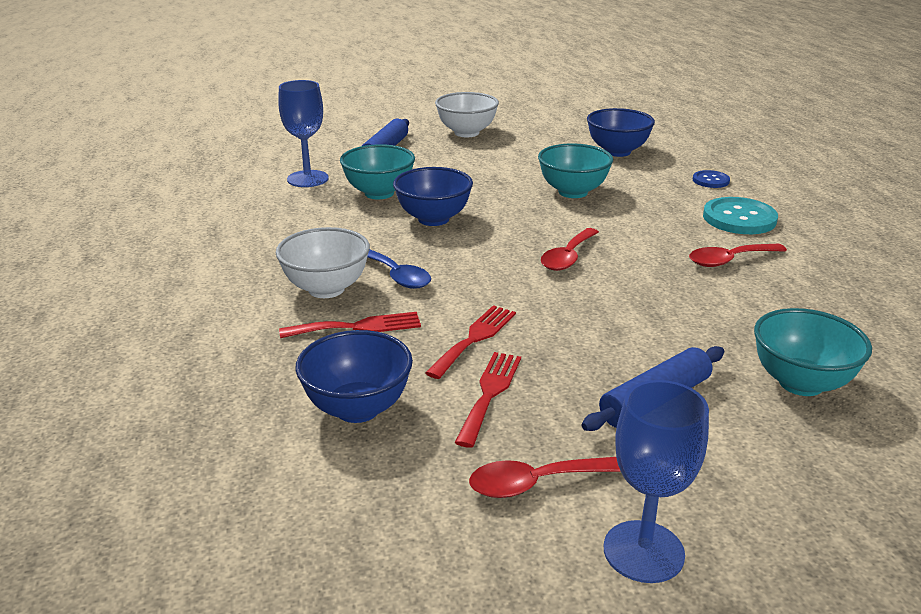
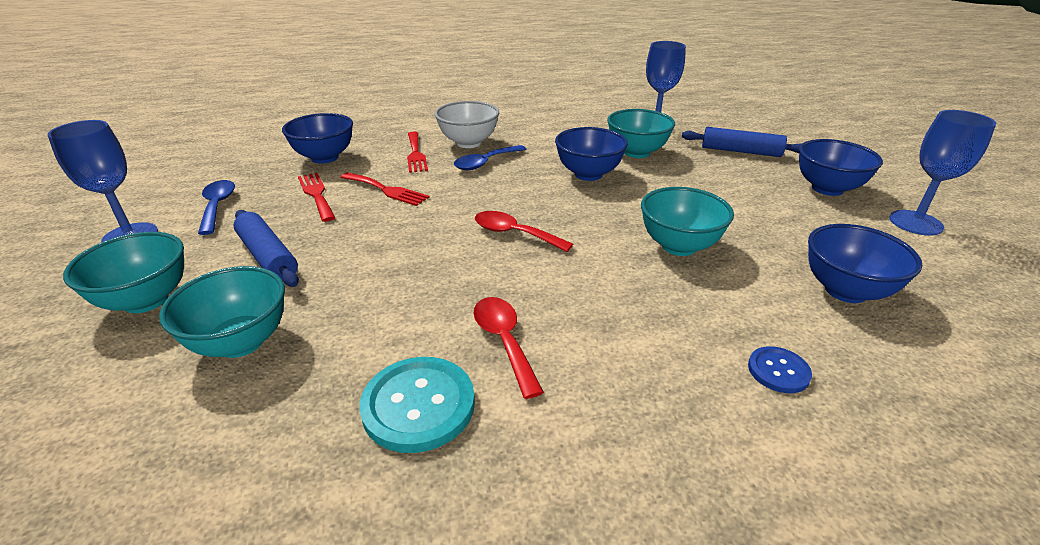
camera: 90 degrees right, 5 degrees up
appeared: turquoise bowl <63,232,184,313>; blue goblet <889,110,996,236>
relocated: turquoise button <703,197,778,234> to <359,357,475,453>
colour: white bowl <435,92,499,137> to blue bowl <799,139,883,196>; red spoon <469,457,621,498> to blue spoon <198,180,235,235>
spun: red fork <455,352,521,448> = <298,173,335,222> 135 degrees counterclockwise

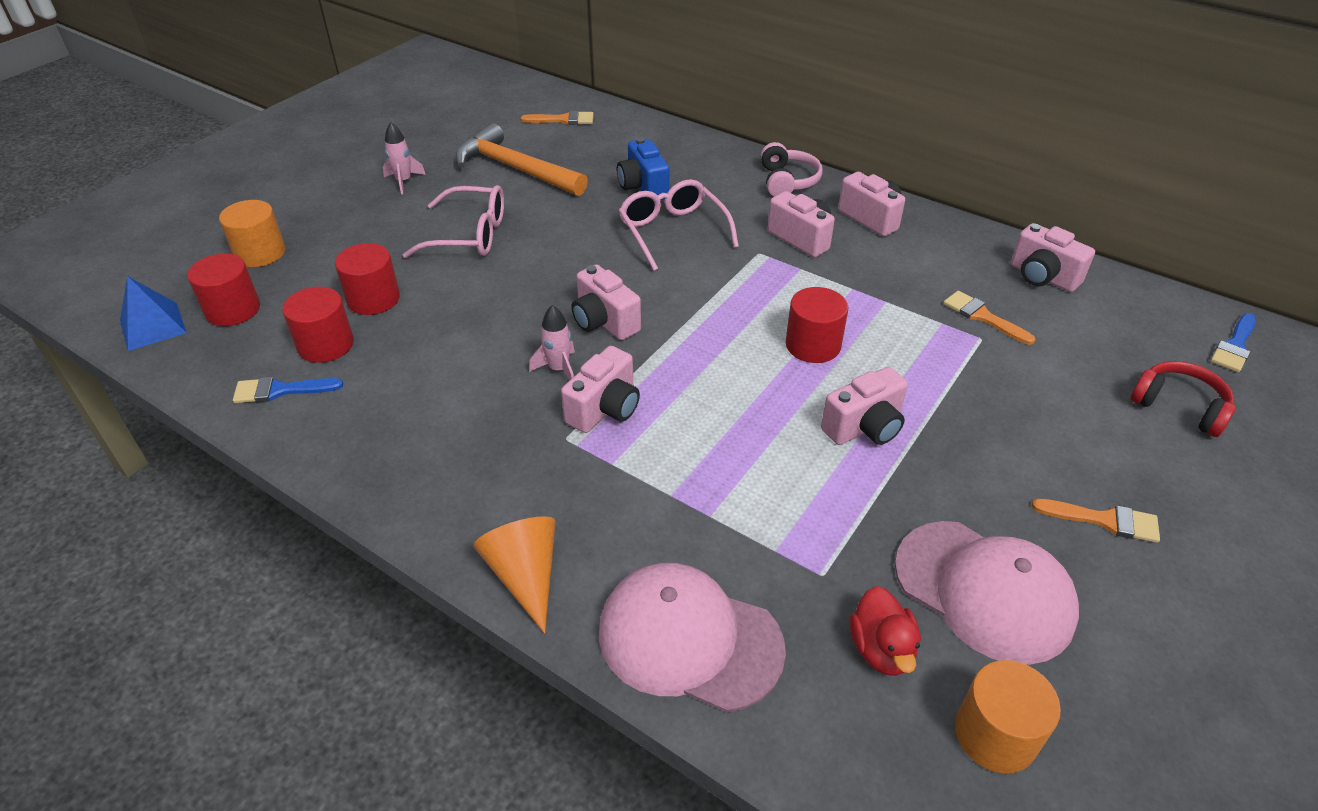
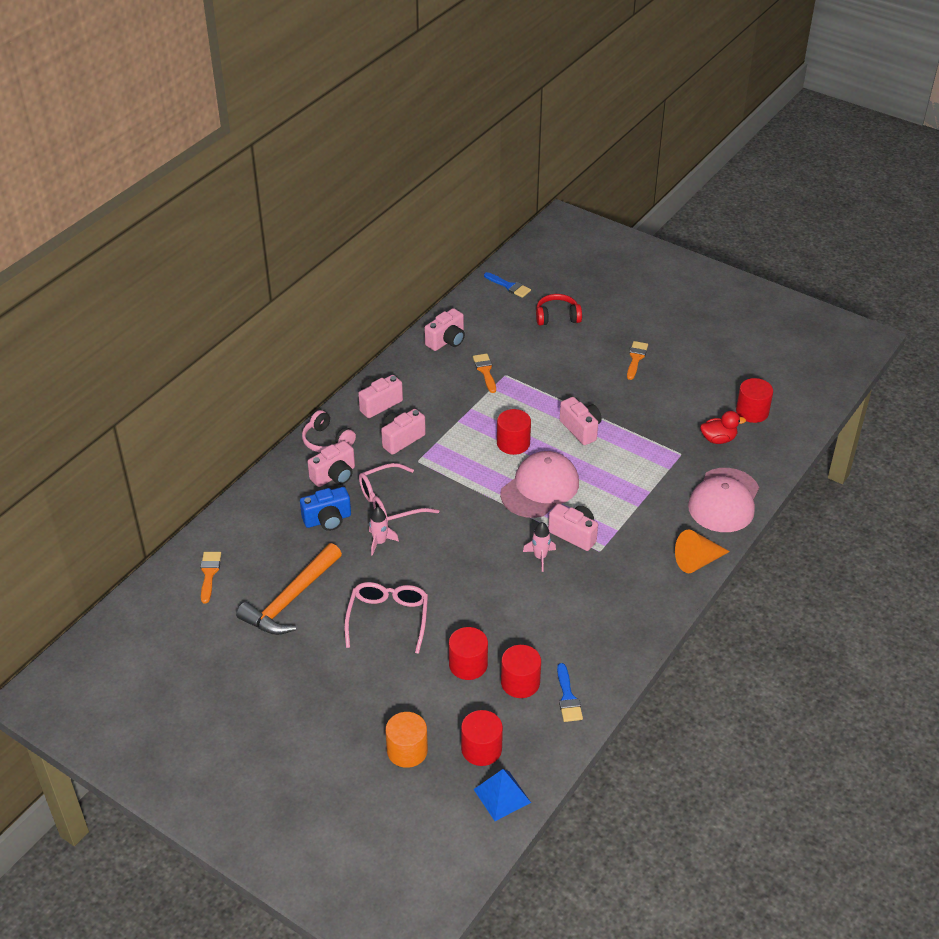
camera: 90 degrees left, 0 degrees up
relocated: pink rocket <383,122,426,194> to <369,507,399,556>; pink camera <571,264,641,340> to <308,441,355,487>; pink cap <895,521,1079,665> to <500,451,579,518>
colour: orange cylinder <955,660,1061,773> to red cylinder <736,378,773,423>
spun: pink headphones <761,142,823,197> = <302,410,356,453> 135 degrees counterclockwise; orange brush <943,291,1035,345> = <473,354,496,393> 120 degrees clockwise; red headphones <1130,361,1236,437> = <536,294,582,325> 45 degrees clockwise

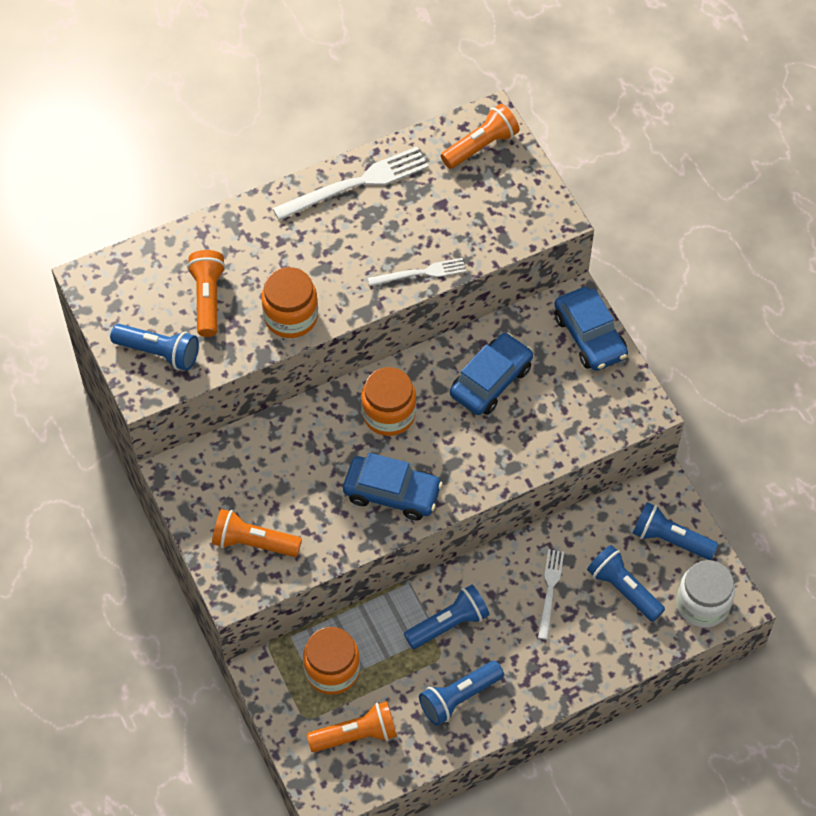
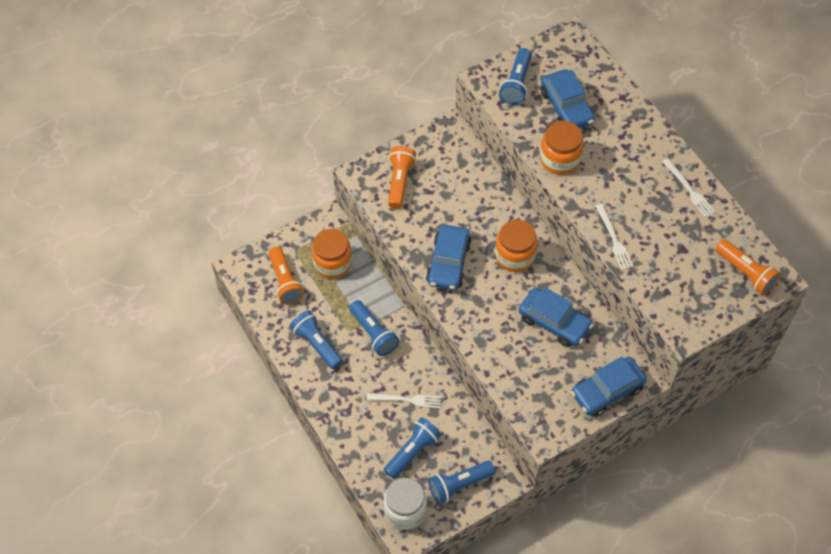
camera: 85 degrees right, 0 degrees up
exchanged: orange flashlight <187,250,226,337> to blue car <541,69,595,128>
spun: blue flashlight <632,502,718,560> = <428,461,495,504> 135 degrees counterclockwise
size: white fork <273,147,429,221> = <662,158,715,218> x0.59

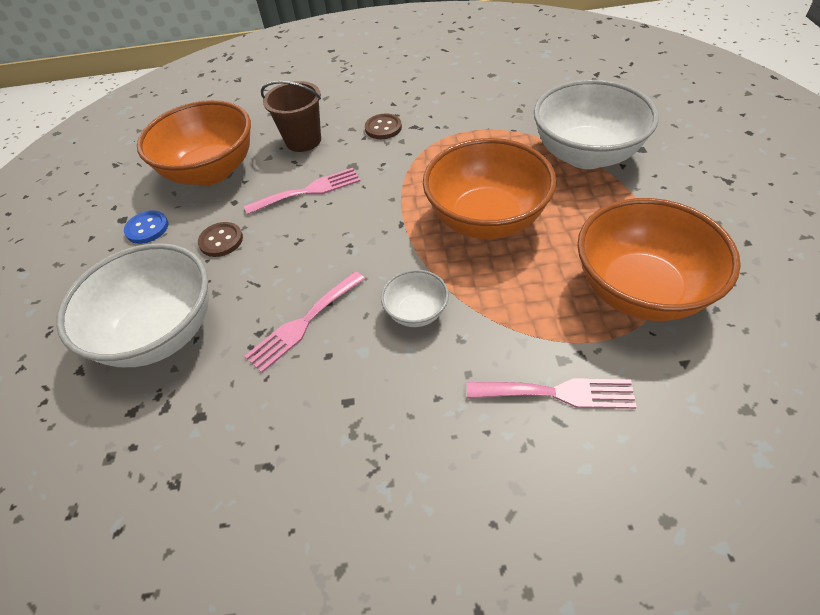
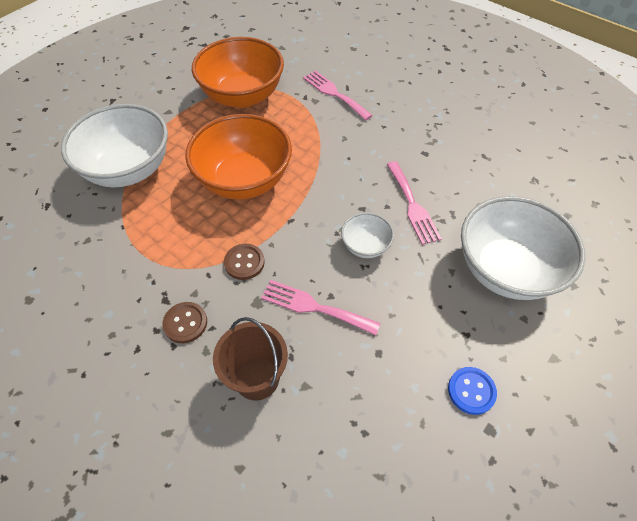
camera: 140 degrees left, 5 degrees up
missing: orange bowl <137,100,251,185>
relocated: brown button <198,222,243,257> to <224,244,265,280>; white bowl <381,270,449,327> to <341,213,394,258>
spun: pink fork <244,271,365,373> = <386,161,442,245> 75 degrees clockwise

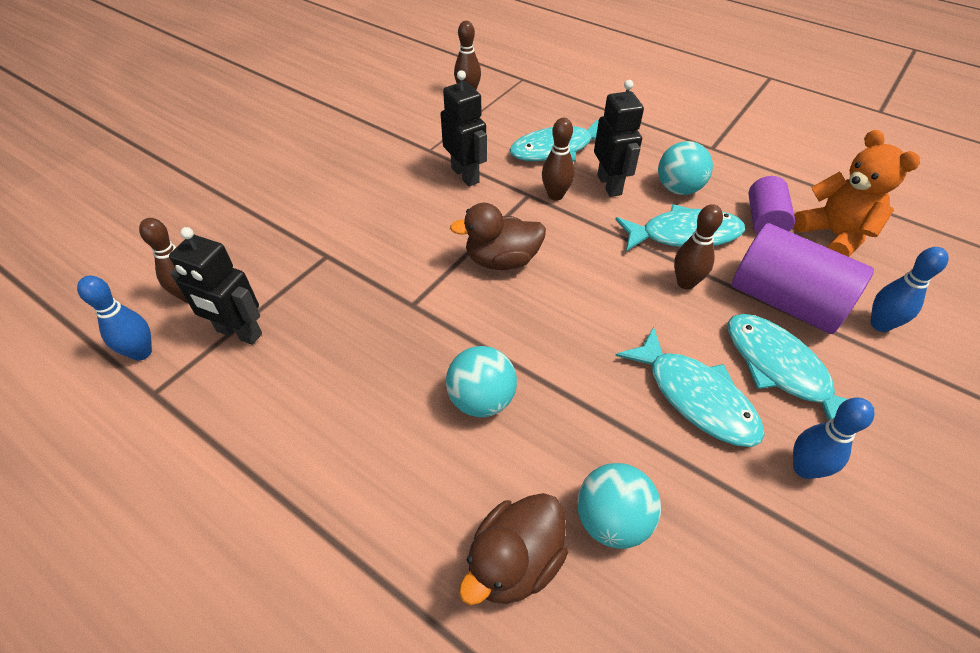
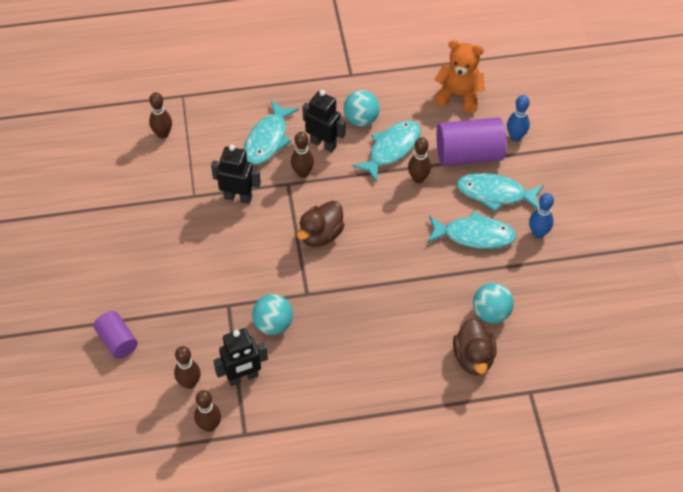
camera: 45 degrees left, 5 degrees up
relocated: turquoise ball <446,346,517,417> to <252,294,293,335>; purple cylinder <748,176,795,234> to <94,311,138,359>
colour: blue bowling pin <77,276,152,361> to brown bowling pin <194,390,221,432>

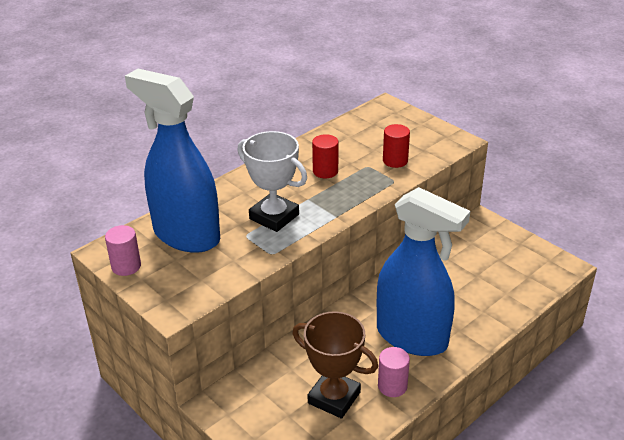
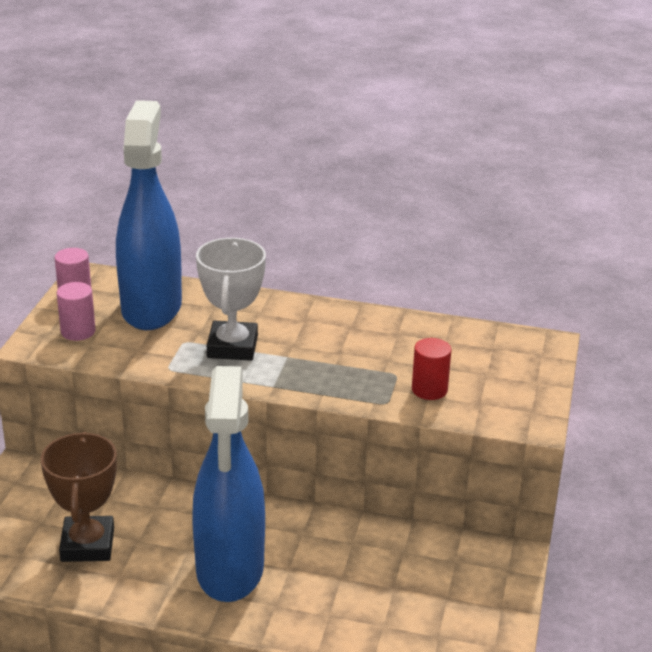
camera: 55 degrees right, 5 degrees down
missing: red cylinder <312,134,338,178>
relocated: pink cylinder <378,347,410,397> to <57,282,96,341>

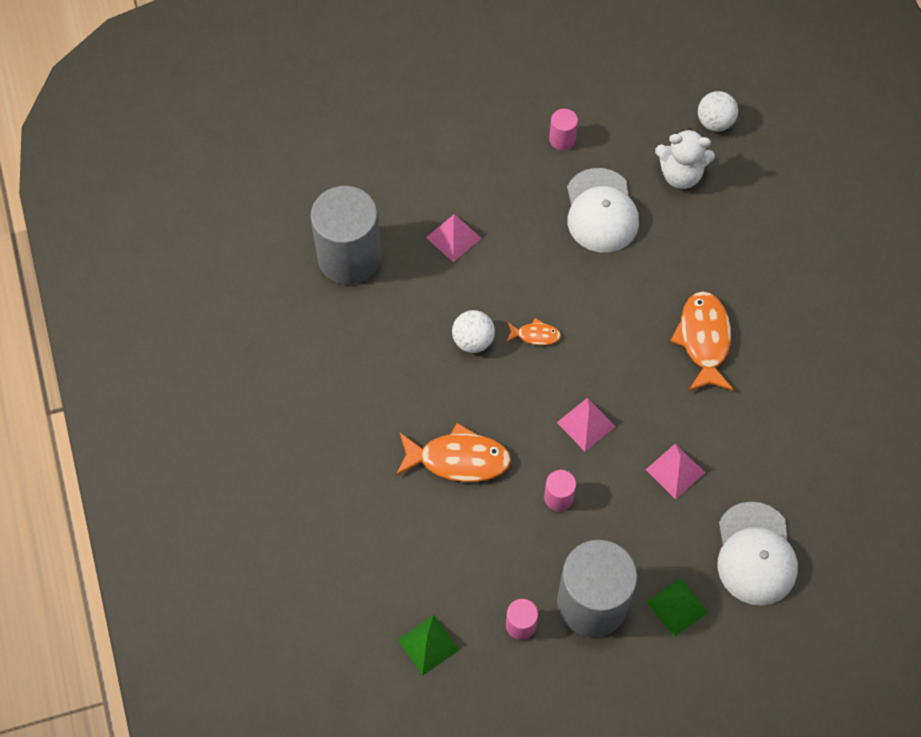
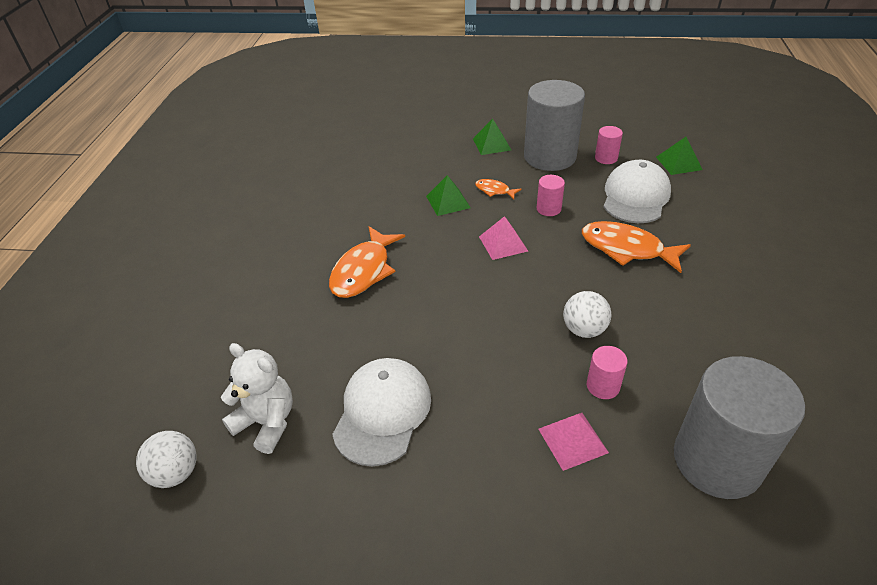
camera: 155 degrees left, 20 degrees down
relocated: orange fish <506,318,561,345> to <475,179,521,199>; pink cylinder <549,109,578,150> to <587,346,628,399>; white cap <718,502,798,606> to <604,160,671,223>
colour: pink pyramid <646,444,705,499> to green pyramid <426,175,471,216>

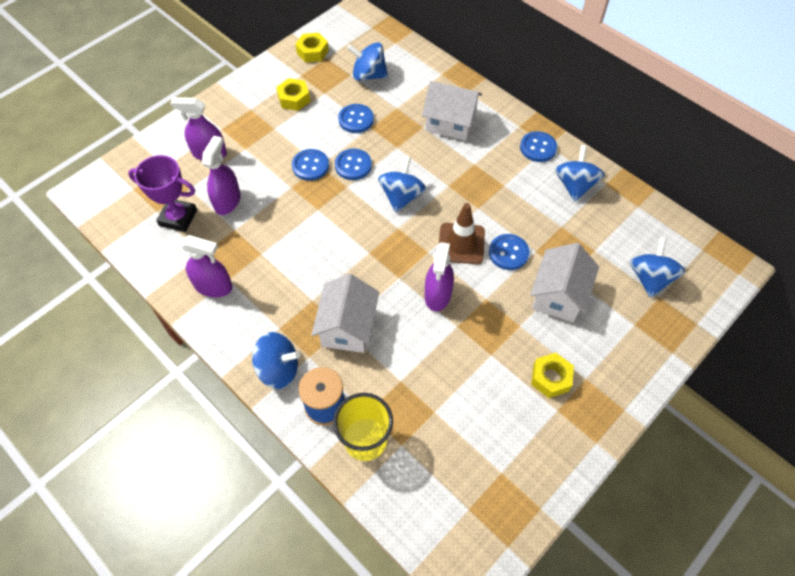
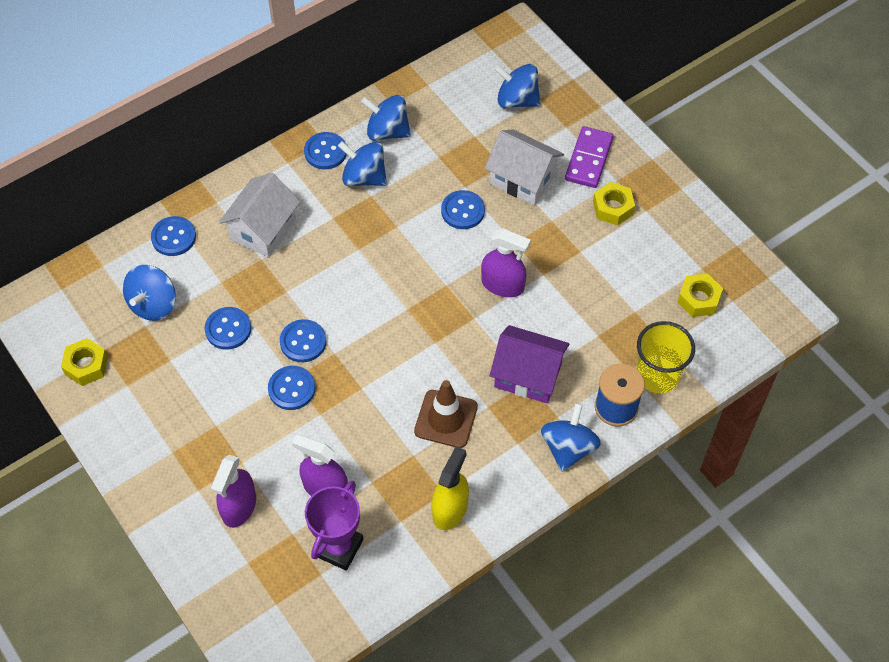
camera: 80 degrees left, 0 degrees up
appeared: blue button <151,216,196,256>; purple domino <565,126,614,188>
relocated: yellow nut <276,78,310,111> to <677,273,723,317>; blue spinning top <378,156,426,213> to <338,141,387,186>; brown traffic cone <439,203,485,264> to <414,380,478,448>
colour: purple spray bottle <180,235,233,297> to yellow spray bottle <432,446,469,530>; white house <311,273,379,353> to purple house <490,325,569,403>

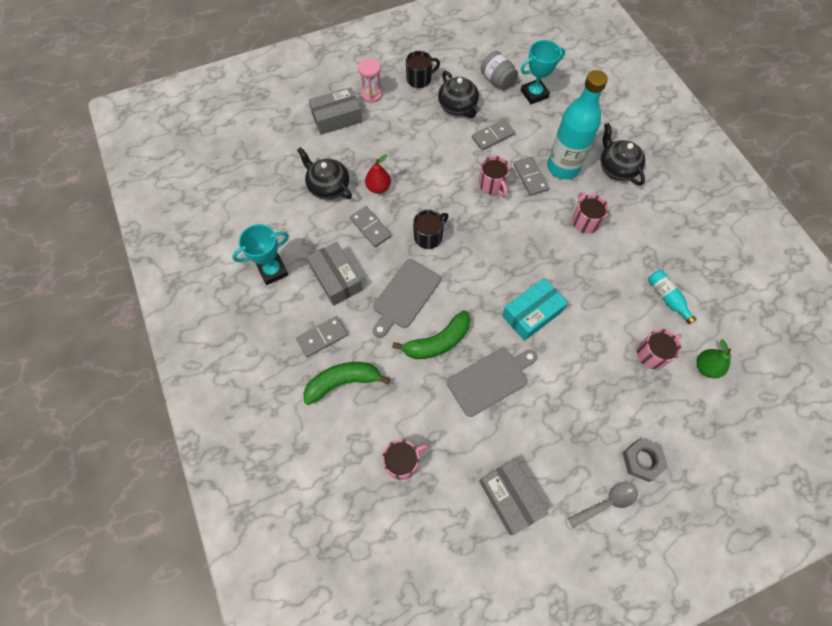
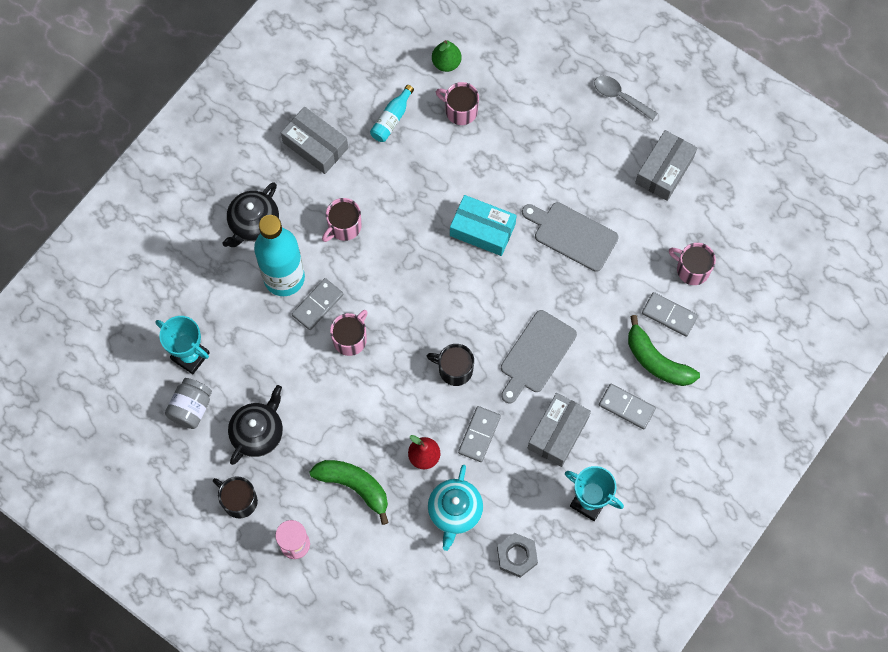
camera: 120 degrees left, 5 degrees up
relocated: grey box <309,87,362,135> to <281,107,348,174>; green banana <392,310,470,359> to <309,460,389,525>; grey domino <472,119,515,151> to <642,292,698,337>; grey nut <623,438,668,482> to <497,533,538,578>
colour: black teapot <297,147,352,200> to turquoise teapot <428,465,483,551>
spun: grey cutting board <373,259,441,338> = <501,310,577,403> 120 degrees clockwise

